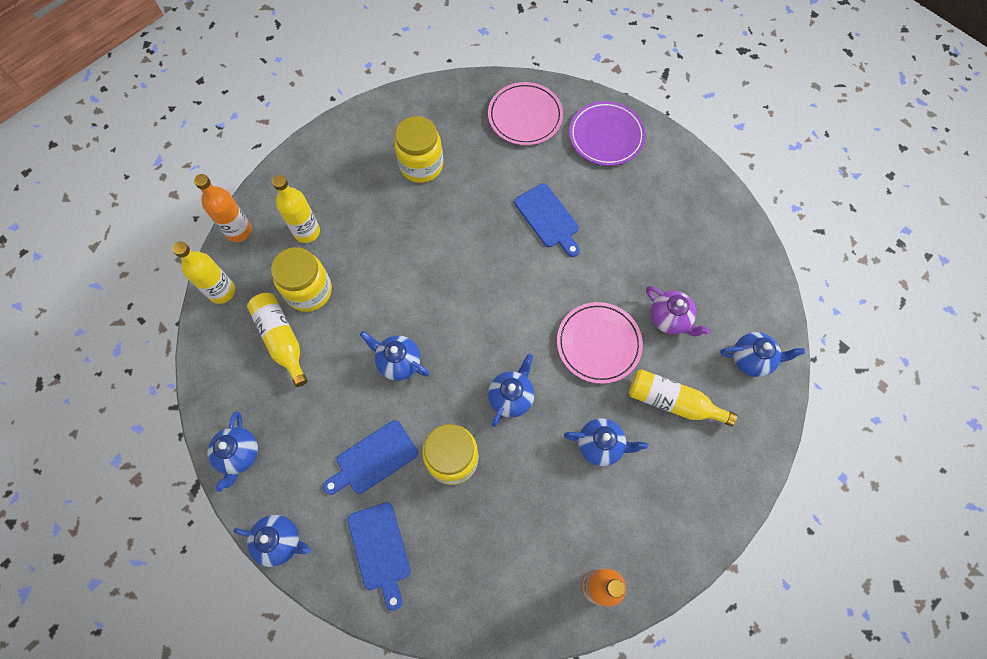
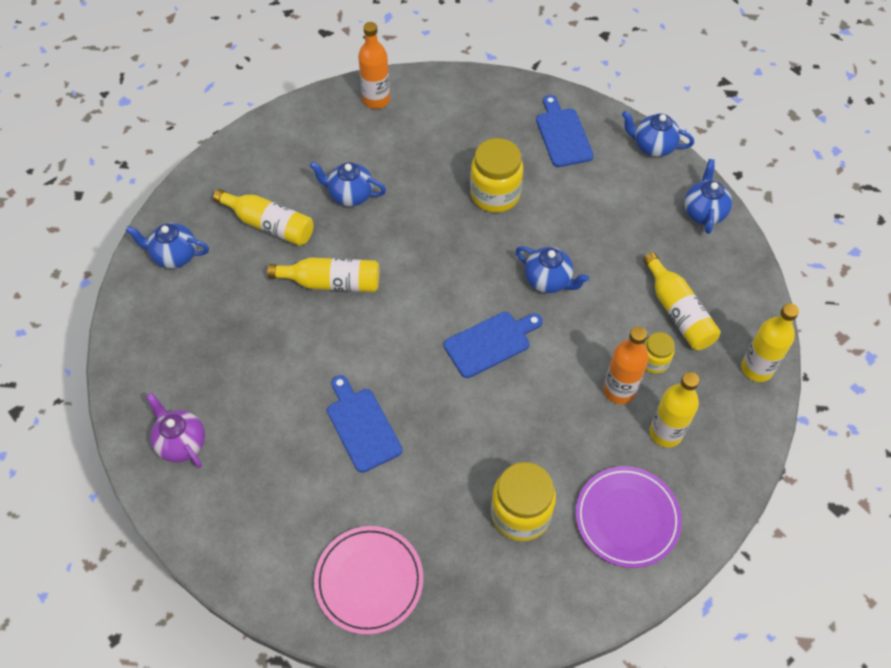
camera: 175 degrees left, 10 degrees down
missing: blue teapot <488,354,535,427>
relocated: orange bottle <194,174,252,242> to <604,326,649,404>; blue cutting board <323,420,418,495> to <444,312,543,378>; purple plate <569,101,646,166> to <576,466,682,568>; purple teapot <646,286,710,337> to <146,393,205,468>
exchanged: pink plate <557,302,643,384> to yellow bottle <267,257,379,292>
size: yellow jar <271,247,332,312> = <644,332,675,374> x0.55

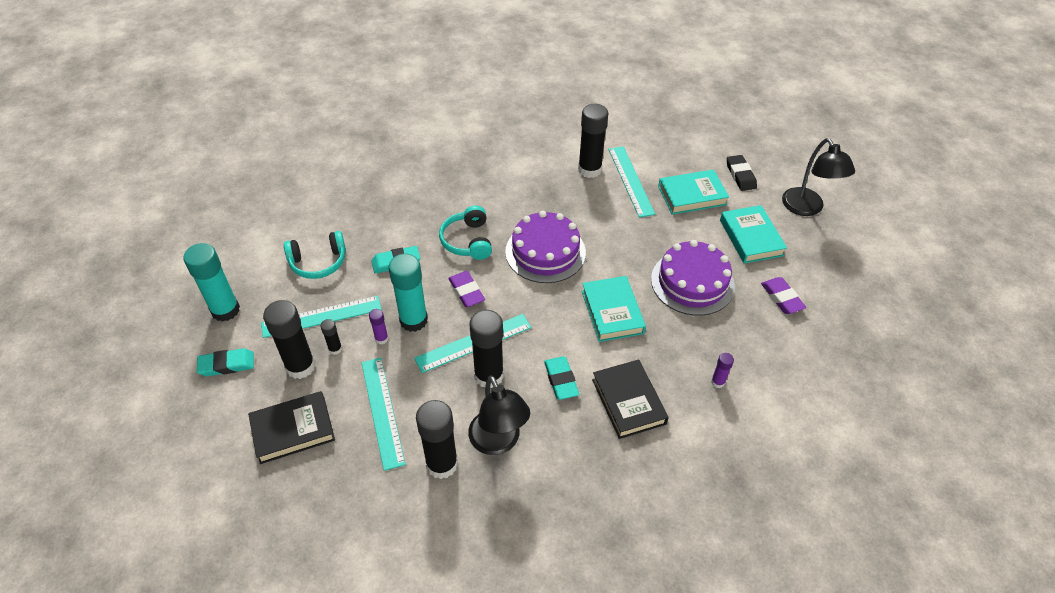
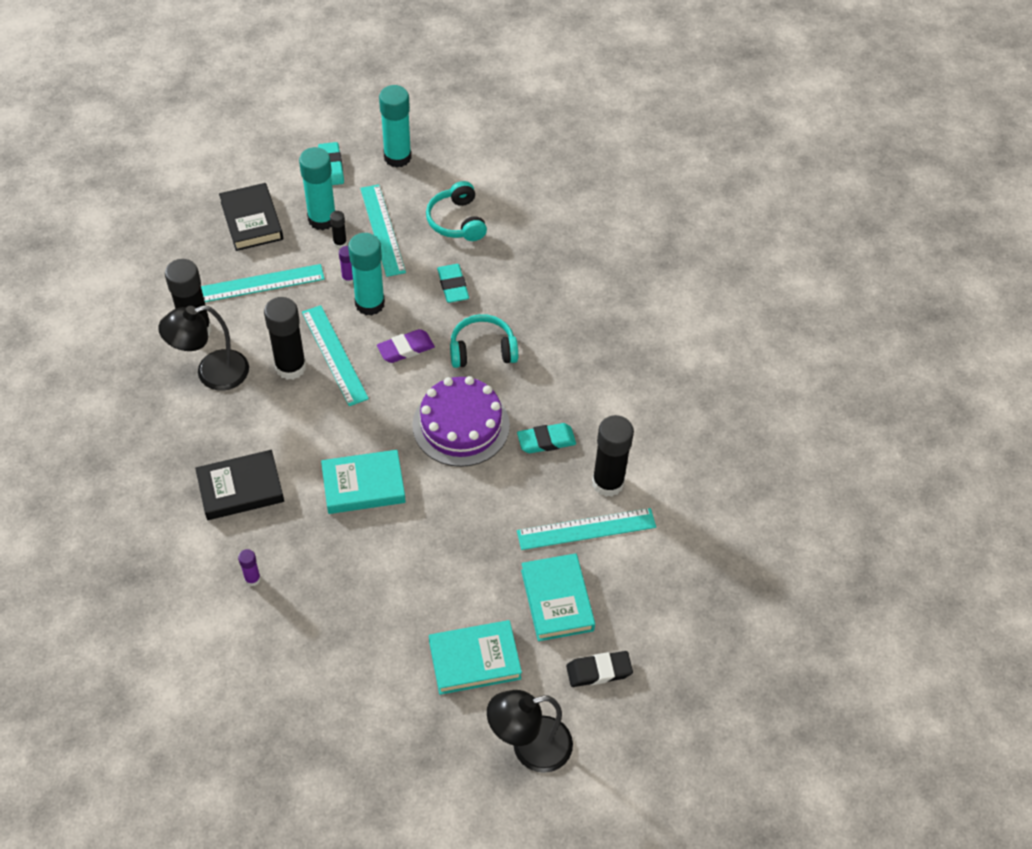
camera: 90 degrees right, 5 degrees up
missing: purple cake <651,240,735,316>; purple eraser <761,277,806,314>
relocated: turquoise eraser <544,356,579,400> to <517,423,576,453>
colour: black glue stick <263,300,316,379> to turquoise glue stick <299,147,335,230>

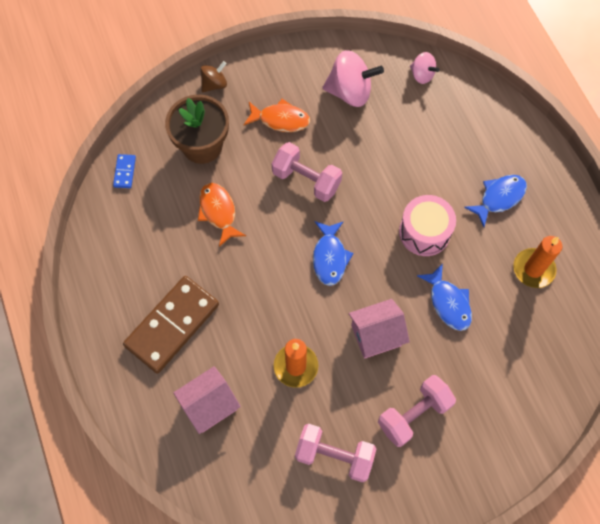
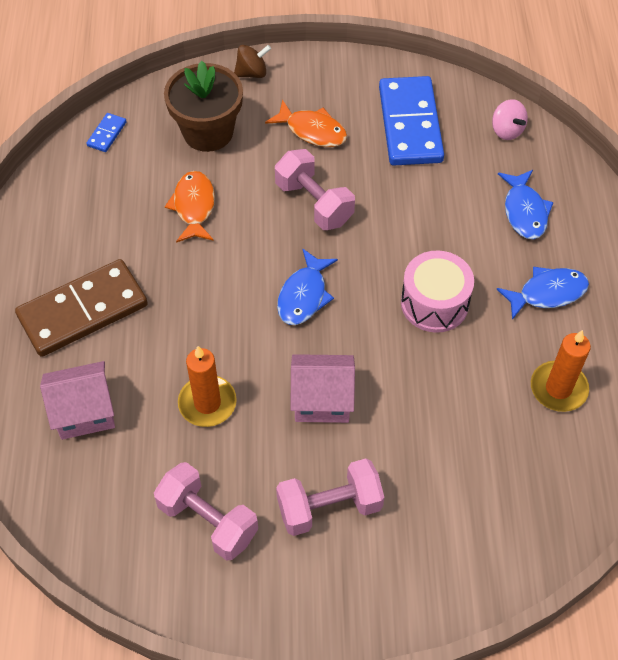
camera: 20 degrees right, 10 degrees down
relocated: blue fish <417,263,472,331> to <498,170,554,239>
exchanged: pink spinning top <323,50,384,107> to blue domino <379,76,444,166>

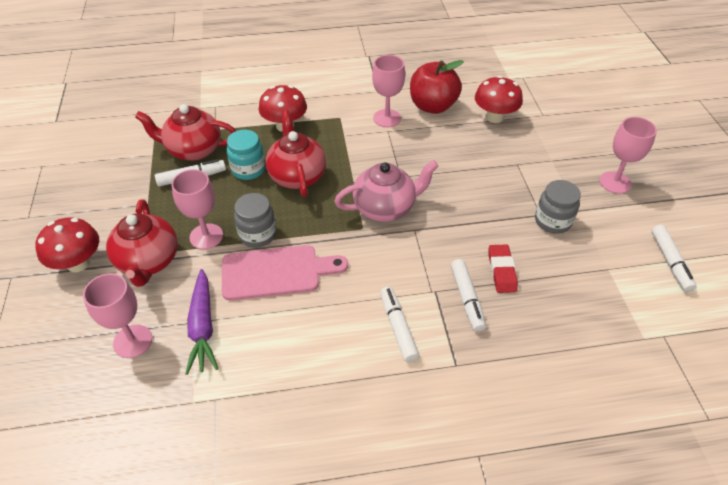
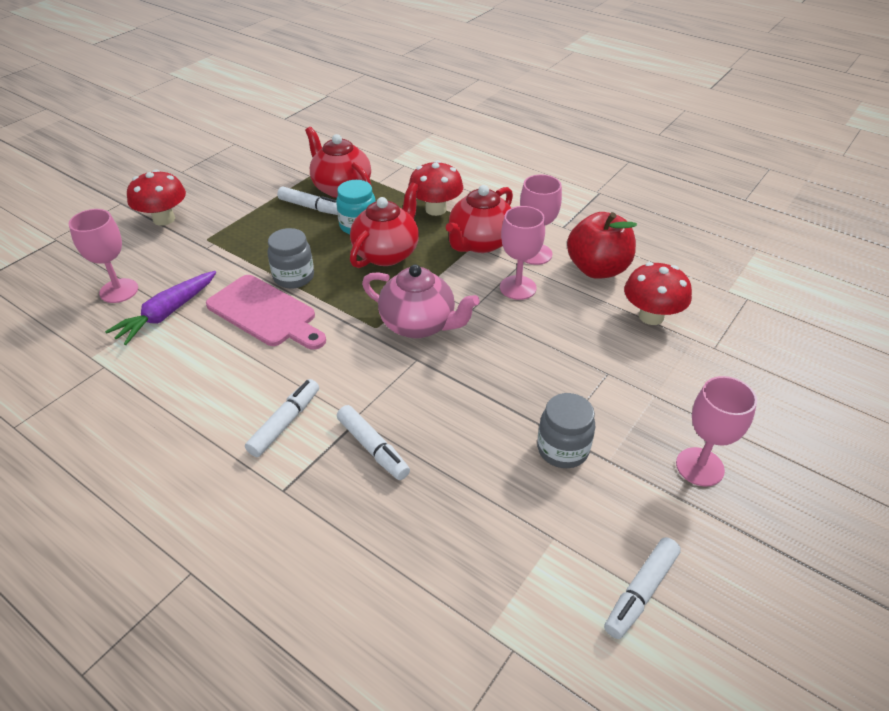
camera: 45 degrees right, 5 degrees down
missing: red eraser <489,244,518,293>
relocated: red teapot <106,199,178,287> to <446,185,513,253>; pink goblet <171,169,223,249> to <500,206,545,300>
spun: white marker <451,259,486,332> = <337,405,410,480> 75 degrees counterclockwise

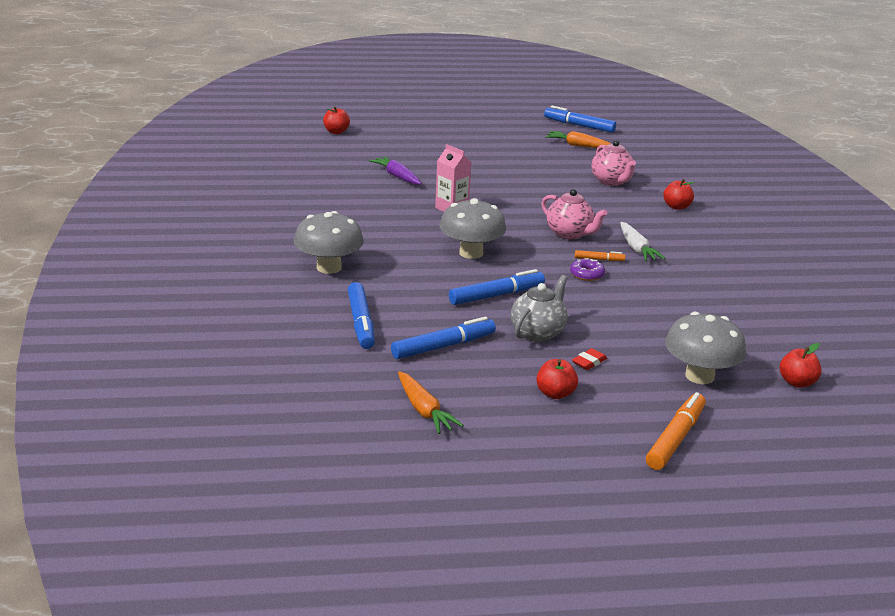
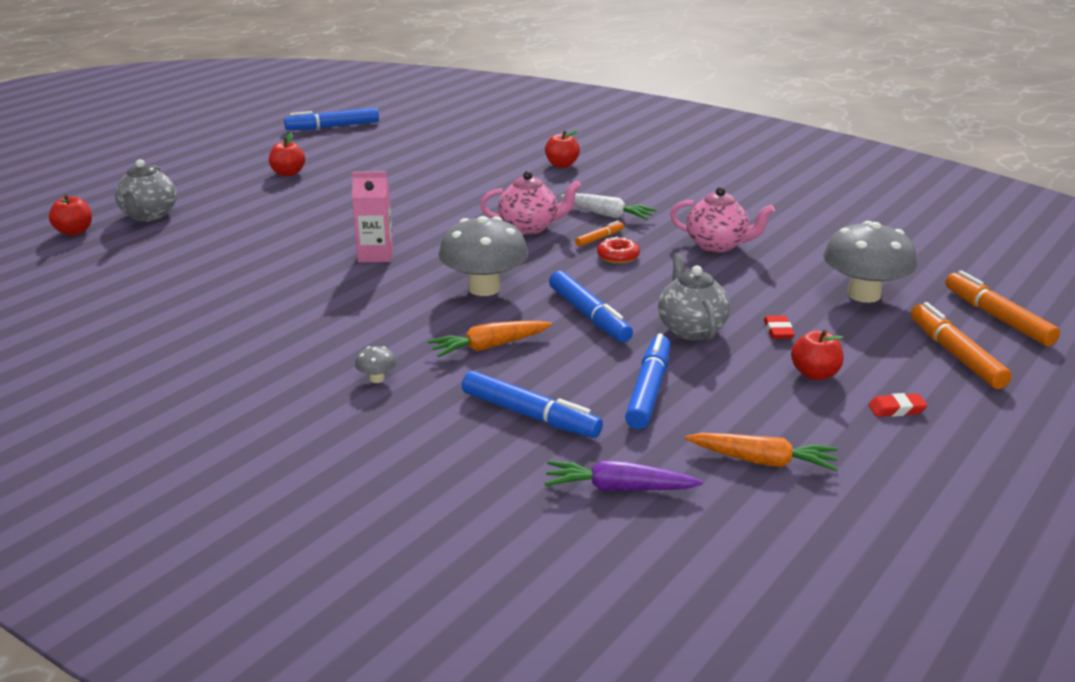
camera: 45 degrees left, 0 degrees up
appeared: grey teapot <115,159,177,221>; red eraser <868,393,928,417>; orange marker <945,271,1060,346>
relocated: purple carrot <369,156,422,185> to <545,460,703,491>; orange carrot <545,131,611,148> to <428,321,552,357>; pink teapot <591,140,636,186> to <670,187,775,253>; red apple <780,343,822,388> to <269,133,305,176>
colour: purple donut <570,258,605,281> to red donut <597,237,640,264>
spun: blue marker <449,269,545,305> = <549,271,633,342> 135 degrees clockwise
size: grey mushroom <294,211,364,274> = <355,346,397,383> x0.40

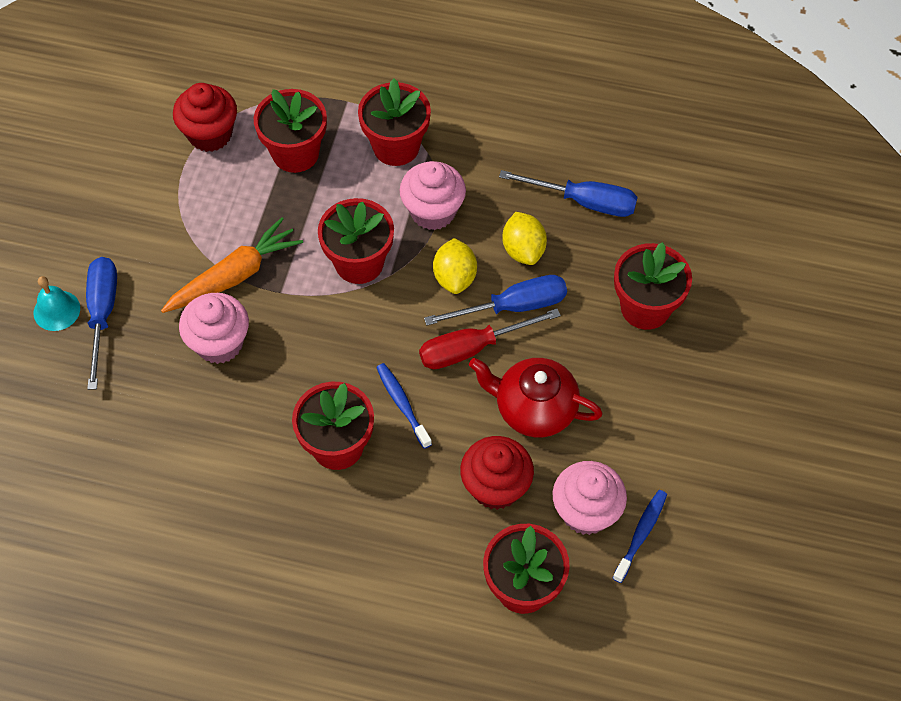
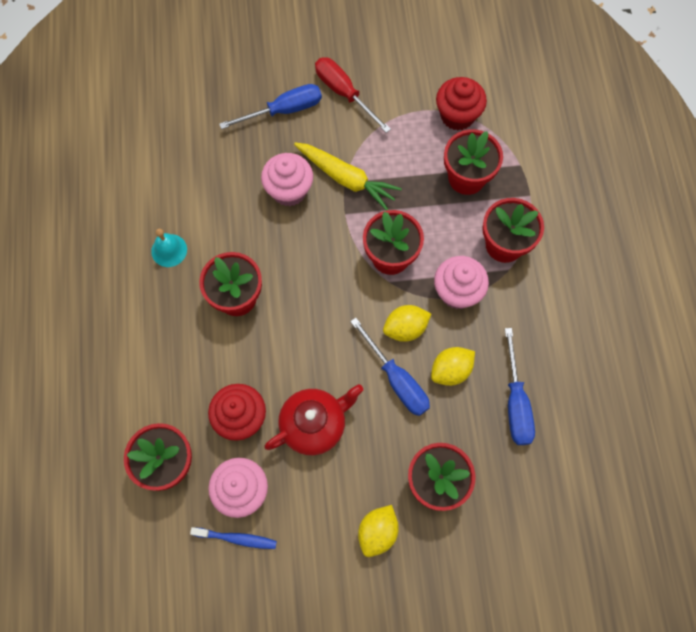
camera: 70 degrees right, 10 degrees up
missing: blue toothbrush <376,363,432,449>
appeared: yellow lemon <358,505,399,557>
relocated: turquoise bell <34,276,80,331> to <151,229,187,267>; red screwdriver <419,308,561,369> to <315,57,391,133>
colour: orange carrot <161,217,303,313> to yellow carrot <294,143,402,211>
spun: red teapot <469,358,603,437> = <264,384,363,455> 60 degrees clockwise

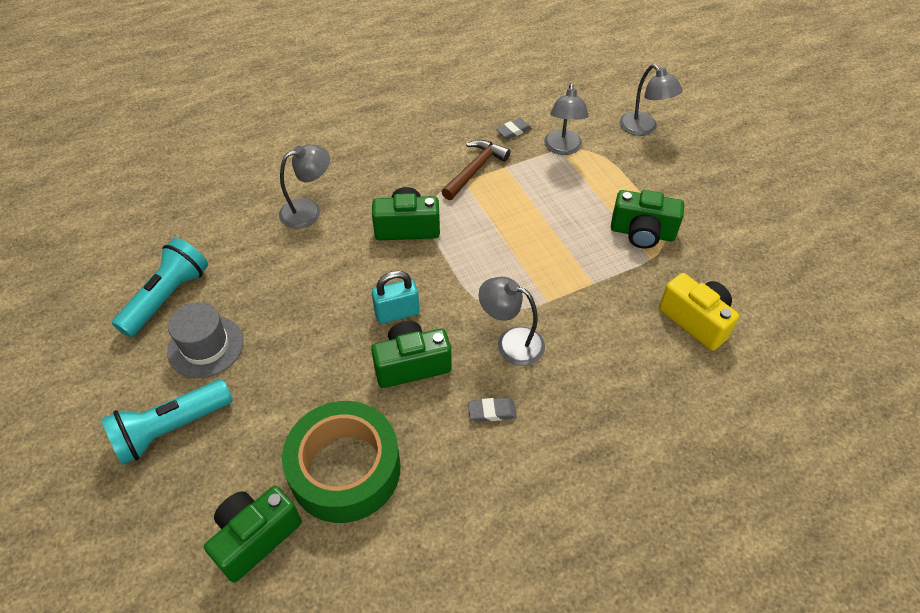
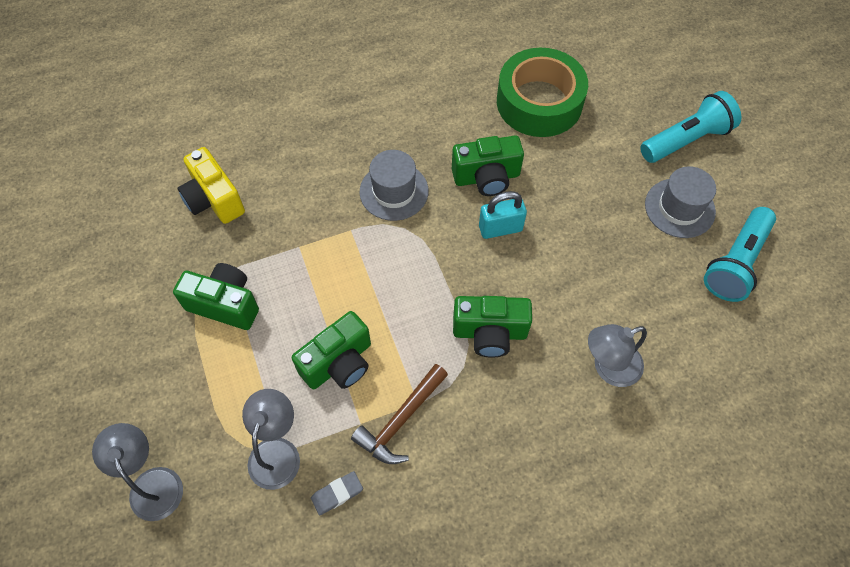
camera: 175 degrees left, 10 degrees up
missing: grey eraser <468,398,517,422>
relocated: green camera <204,486,302,583> to <292,311,371,389>
exchanged: grey lamp <479,277,545,366> to grey hat <360,150,429,221>

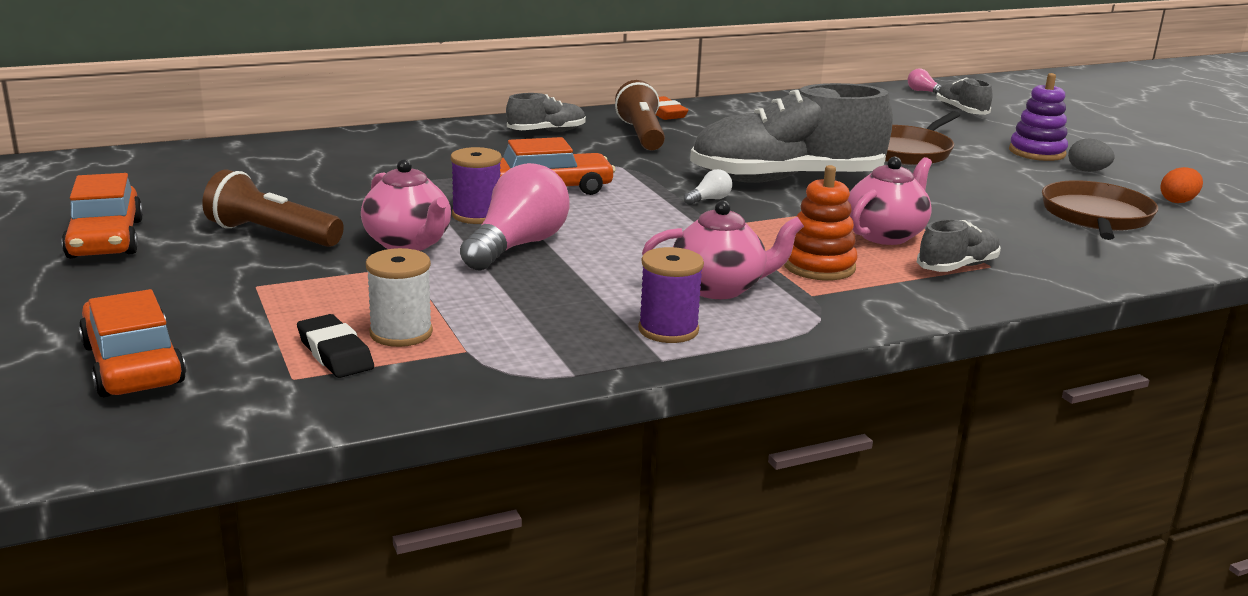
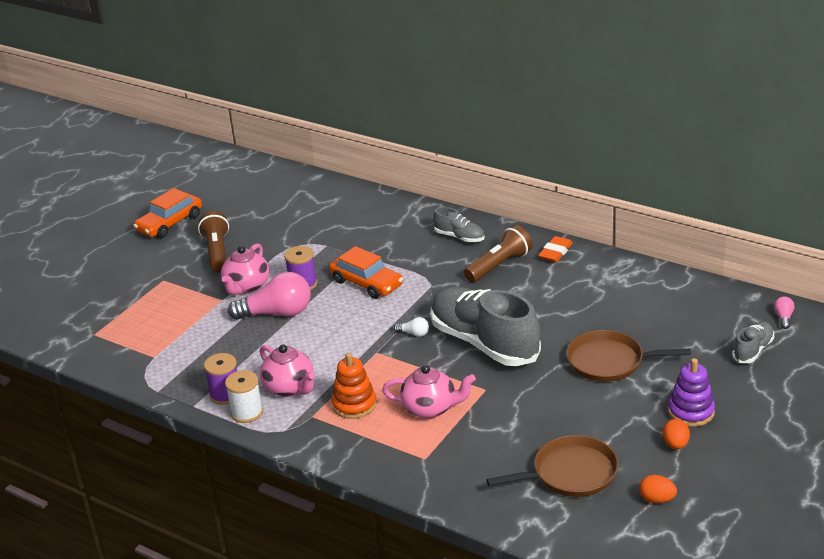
camera: 60 degrees right, 10 degrees up
missing: orange car <79,289,186,397>; black eraser <297,314,374,378>; grey shoe <917,219,1001,272>
relocated: white spool <366,248,433,347> to <225,370,263,423>
colour: grey egg <1068,138,1115,172> to orange egg <662,419,690,449>

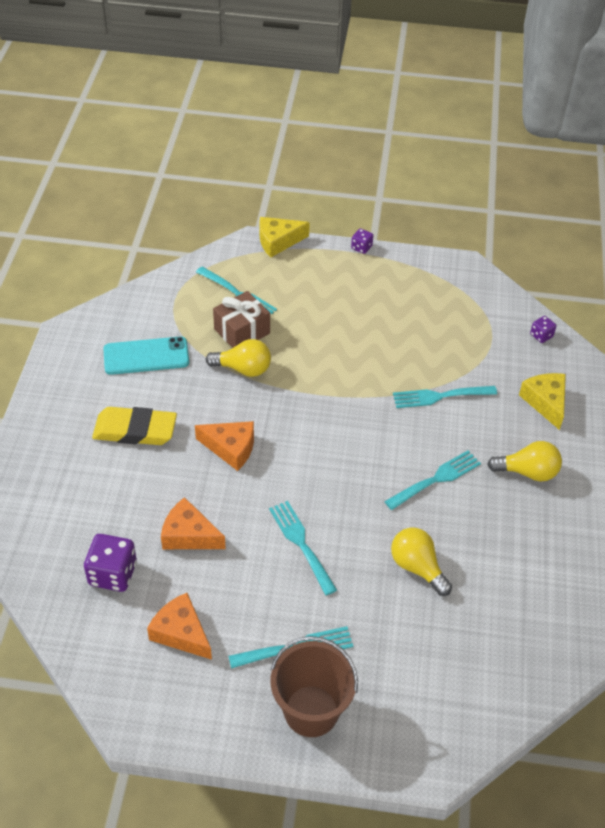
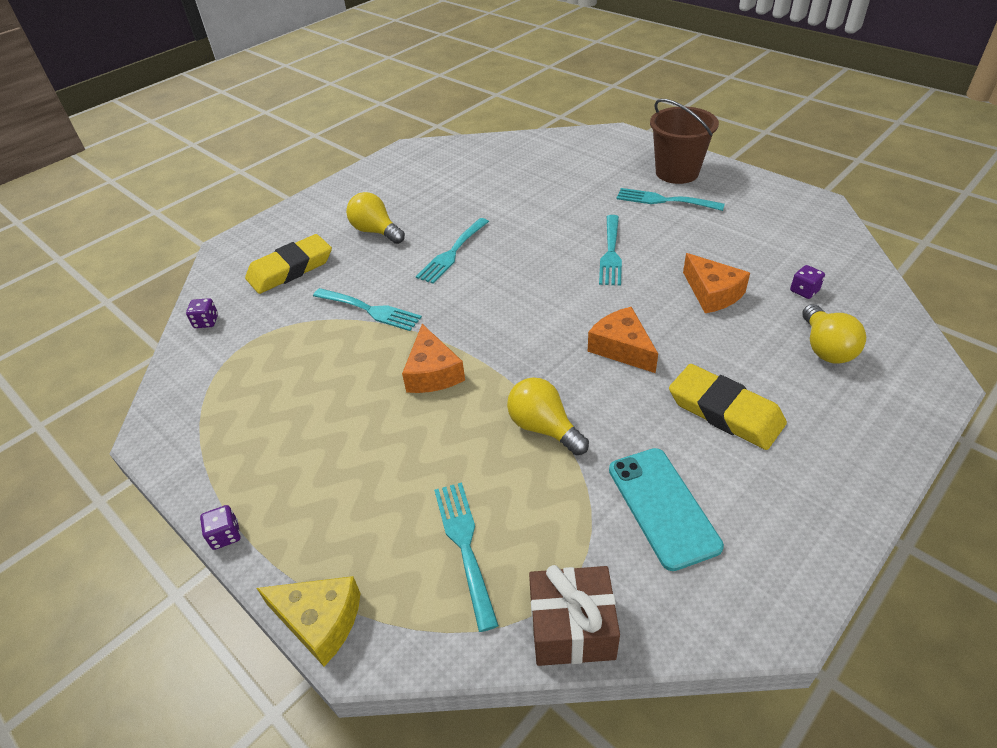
camera: 140 degrees left, 5 degrees down
relocated: orange cheese <147,593,212,660> to <402,324,465,393>; brown gift <213,291,270,348> to <529,565,620,666>; yellow light bulb <391,528,452,596> to <802,304,866,364>
exchanged: yellow cheese <519,373,566,430> to yellow eraser <245,234,332,294>
spun: turquoise phone <103,336,189,375> = <609,448,724,571> 45 degrees clockwise; turquoise fork <384,451,481,510> = <416,218,489,284> 60 degrees counterclockwise
size: purple dice <84,534,137,592> = <790,265,825,299> x0.53

